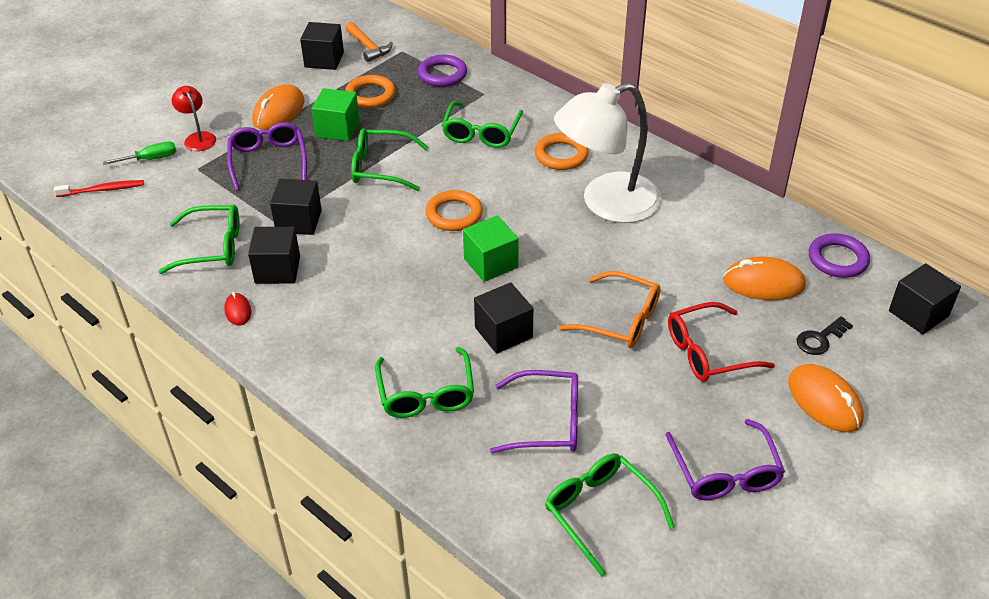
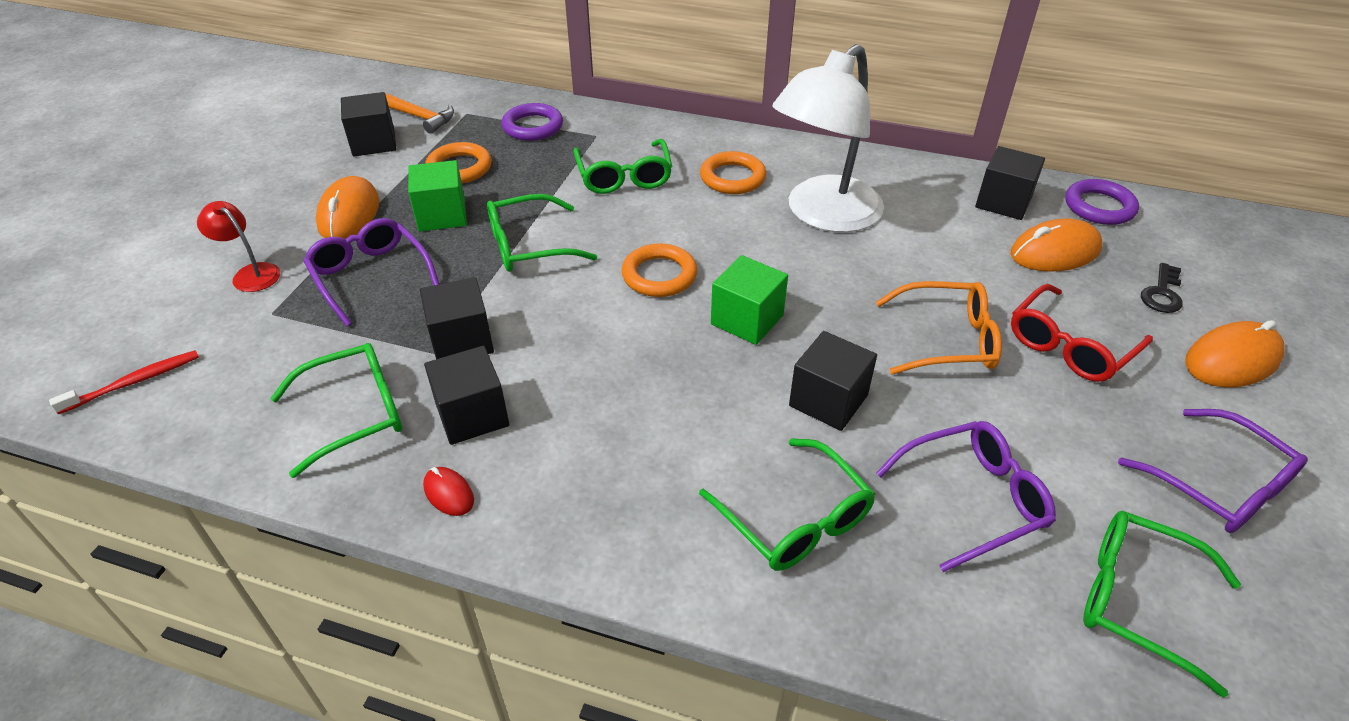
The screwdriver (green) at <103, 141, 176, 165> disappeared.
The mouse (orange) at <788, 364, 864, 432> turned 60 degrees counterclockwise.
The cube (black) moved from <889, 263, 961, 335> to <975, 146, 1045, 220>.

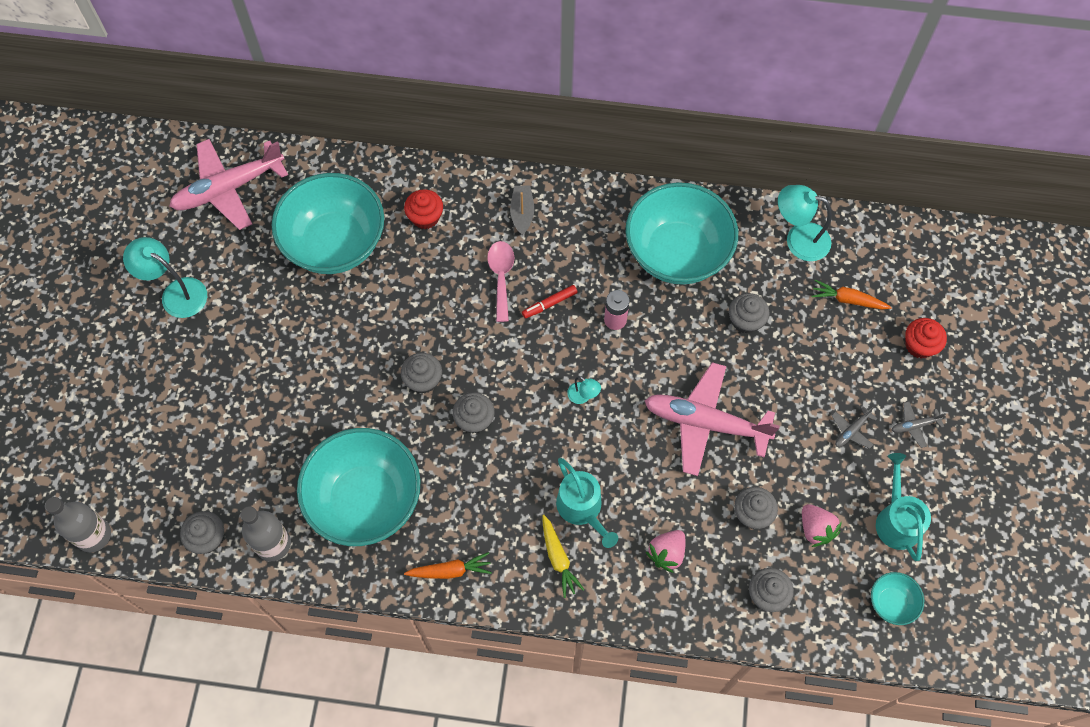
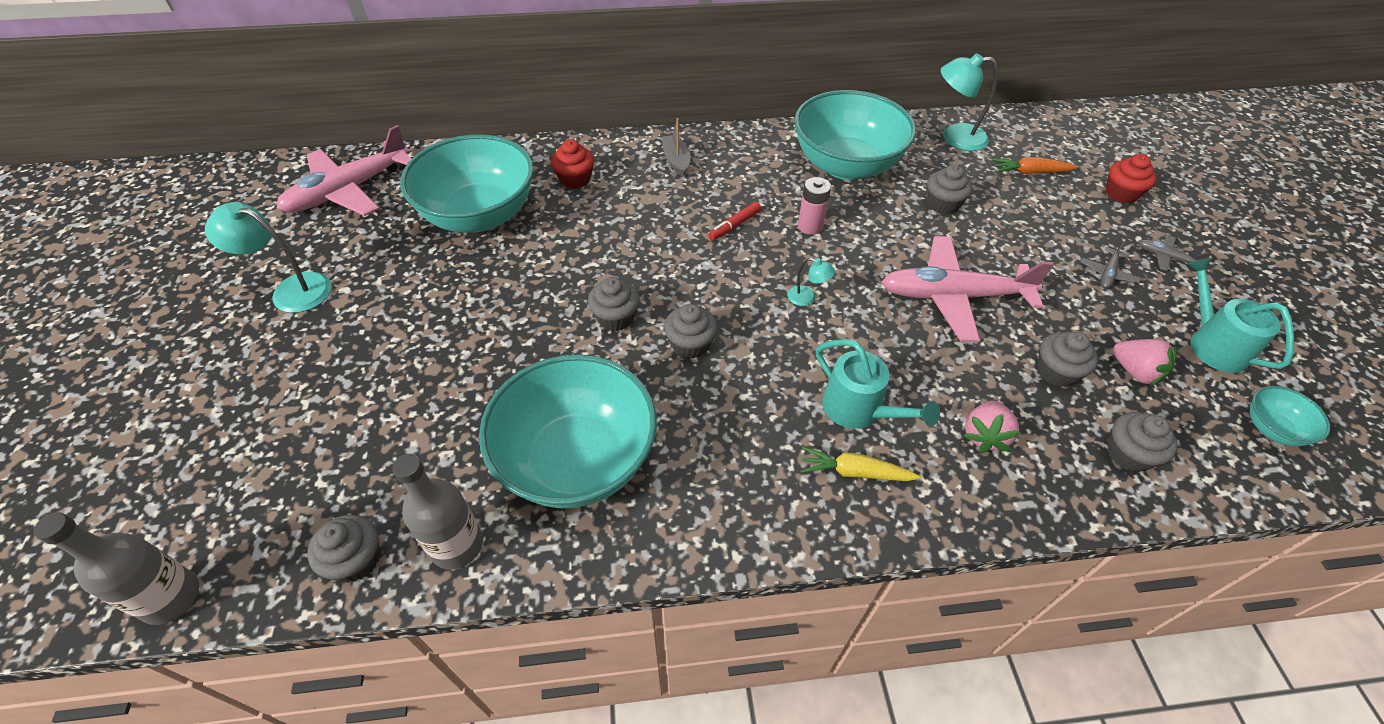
The carrot (orange) at <404, 552, 492, 579> disappeared.
The spoon (pink) at <487, 241, 514, 322> disappeared.
The carrot (yellow) at <542, 515, 585, 598> turned 135 degrees clockwise.
The plane (grey) at <892, 402, 946, 448> turned 60 degrees clockwise.

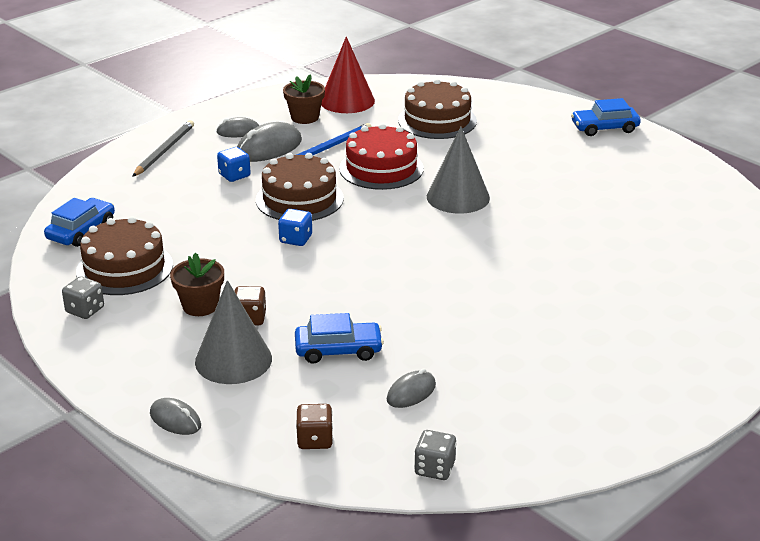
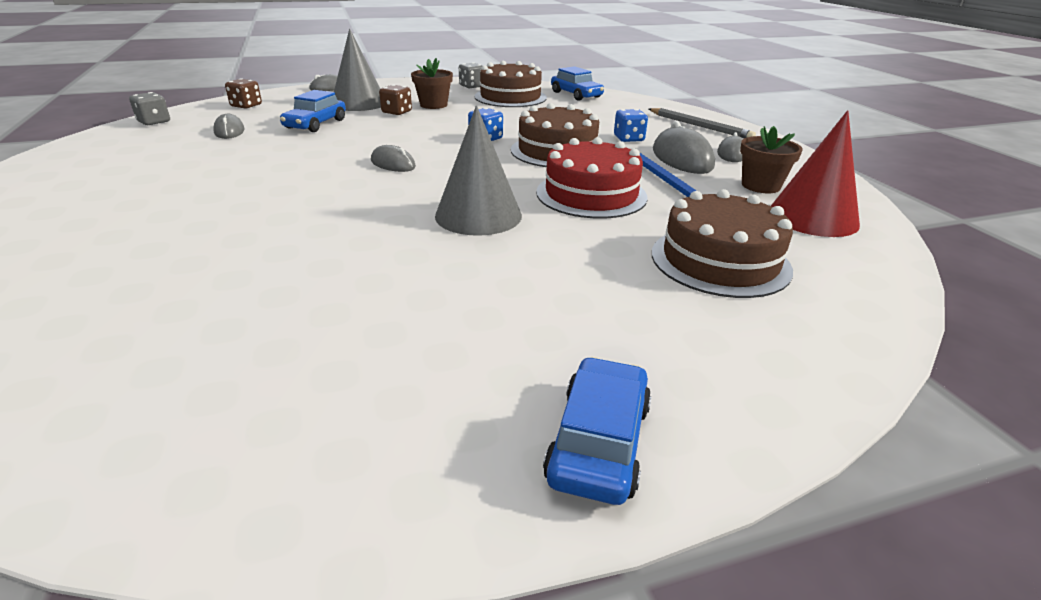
The mouse (grey) at <371, 145, 416, 172> appeared.

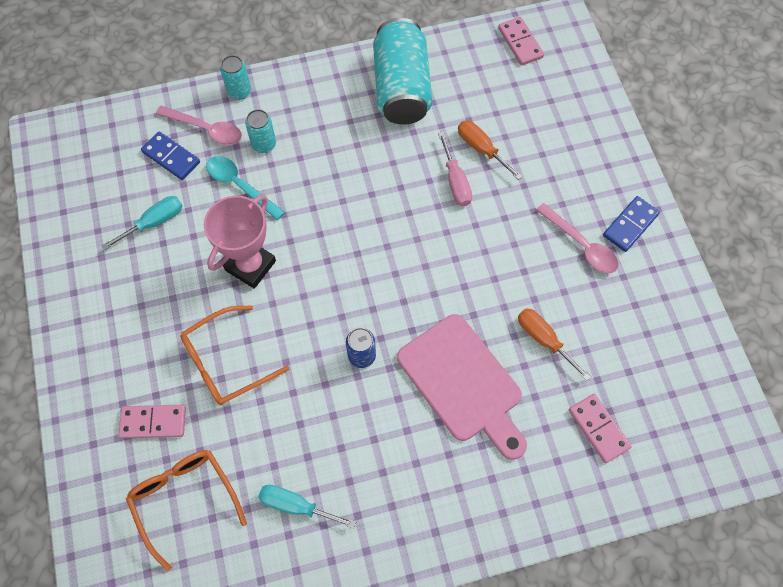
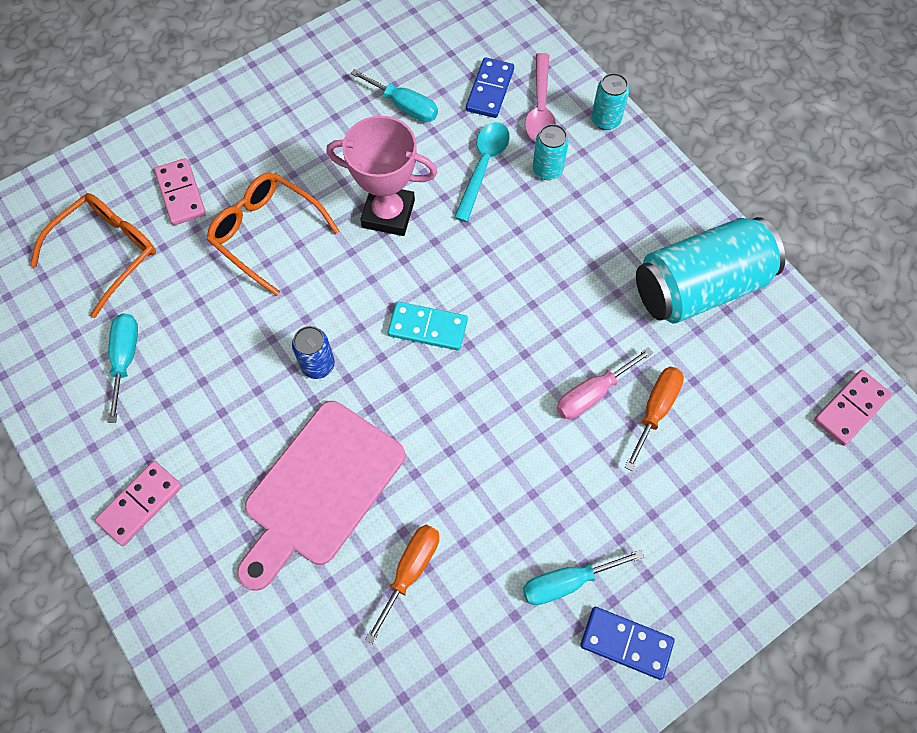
The spoon (pink) at <536, 203, 618, 273> was replaced by the screwdriver (turquoise) at <523, 550, 644, 605>.
The domino (pink) moved from <569, 394, 632, 463> to <95, 461, 182, 546>.
The domino (turquoise) at <388, 302, 468, 351> appeared.

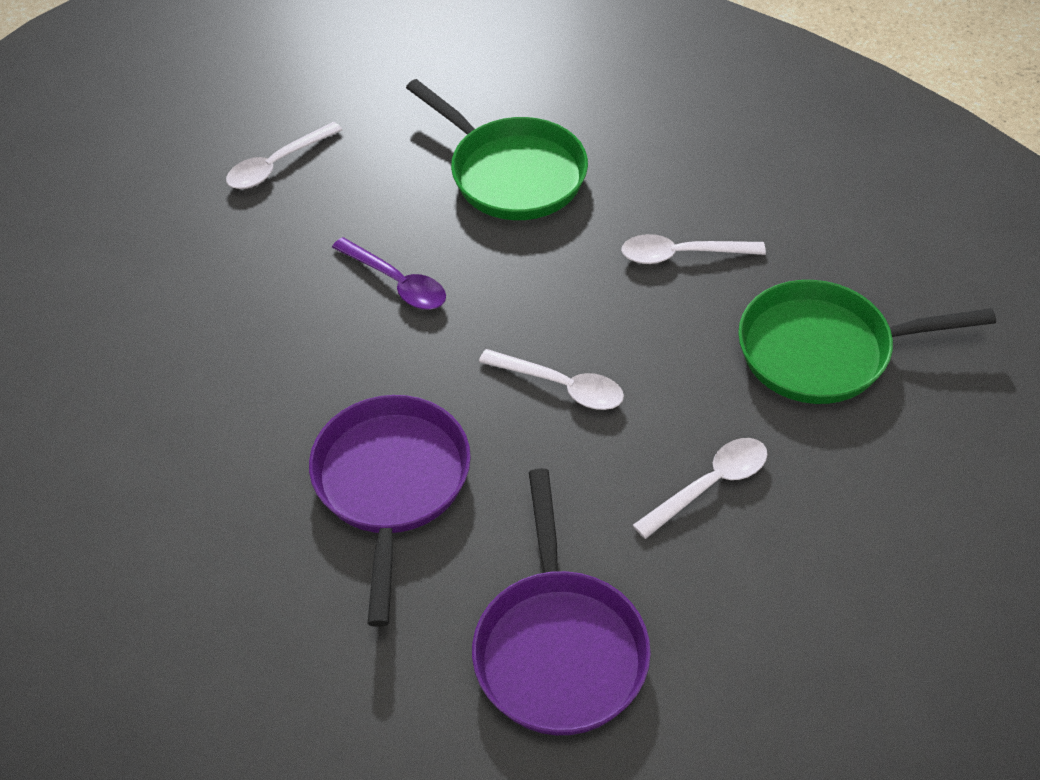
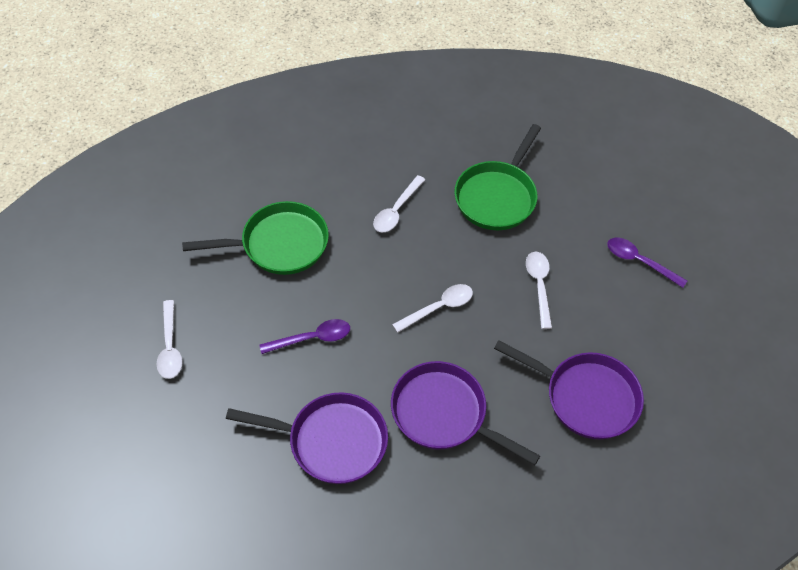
The pan (purple) at <226, 392, 388, 484> appeared.
The spoon (purple) at <607, 238, 687, 288> appeared.

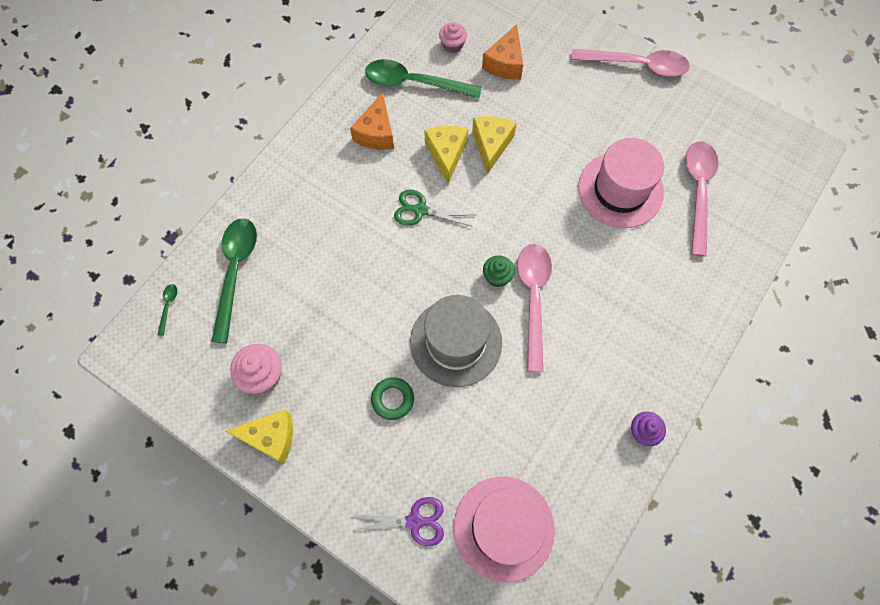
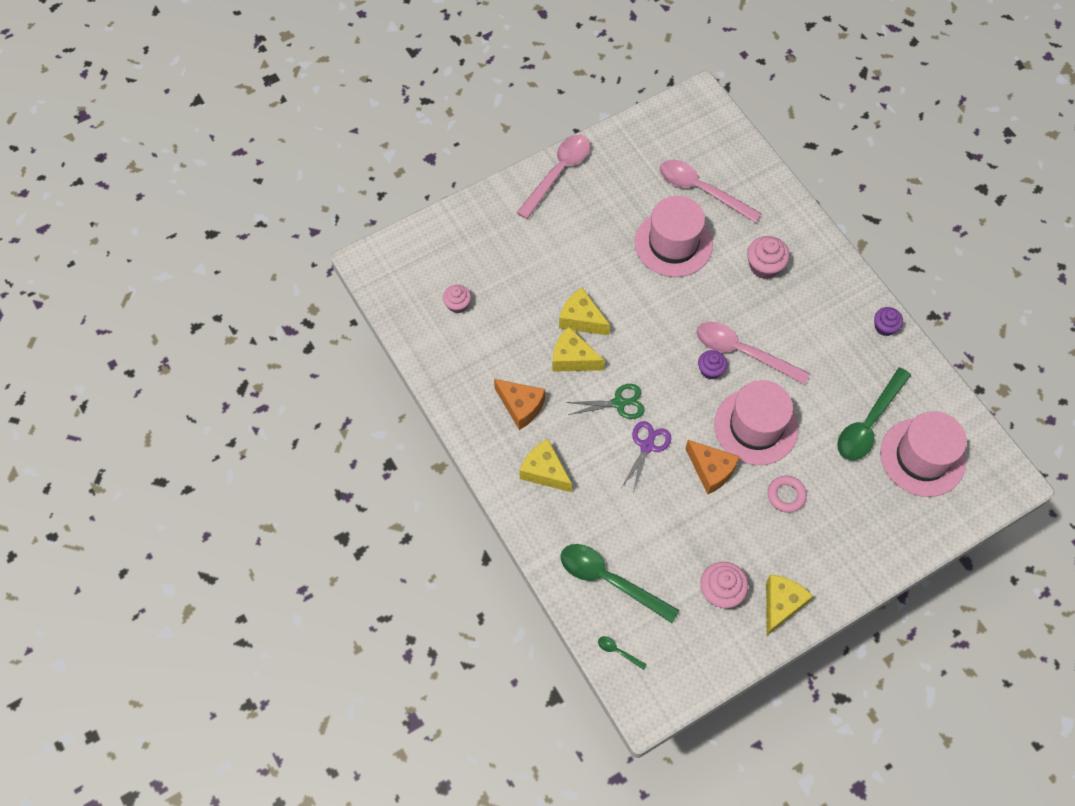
The scissors (purple) moved from <352, 497, 444, 546> to <621, 421, 671, 494>.
The spoon (green) moved from <365, 59, 482, 98> to <837, 367, 911, 461>.
The ring (green) at <371, 377, 414, 420> became the ring (pink) at <768, 475, 807, 513>.
The scissors (green) at <394, 189, 474, 227> turned 135 degrees counterclockwise.
The hat (grey) at <410, 295, 502, 387> became the hat (pink) at <714, 380, 799, 465>.
The cheese (orange) moved from <482, 24, 523, 80> to <685, 440, 740, 494>.
The cupcake (green) at <483, 255, 515, 287> became the cupcake (purple) at <698, 350, 727, 380>.
The cheese (yellow) at <519, 439, 572, 492> appeared.
The cupcake (pink) at <747, 236, 790, 279> appeared.

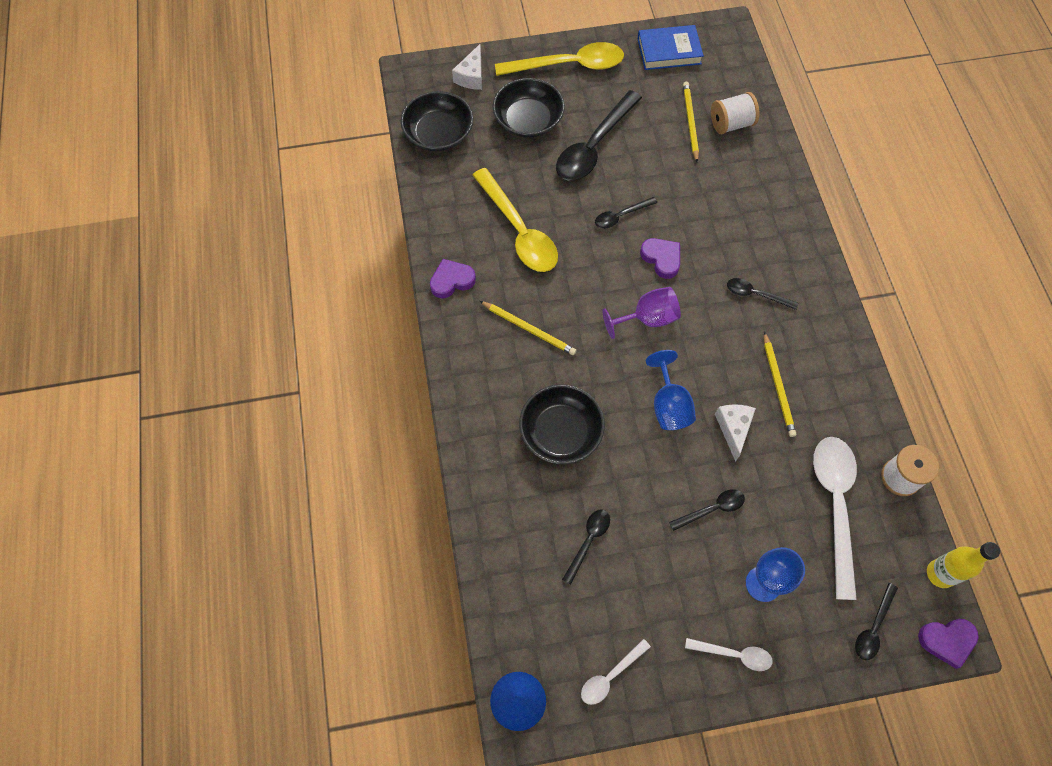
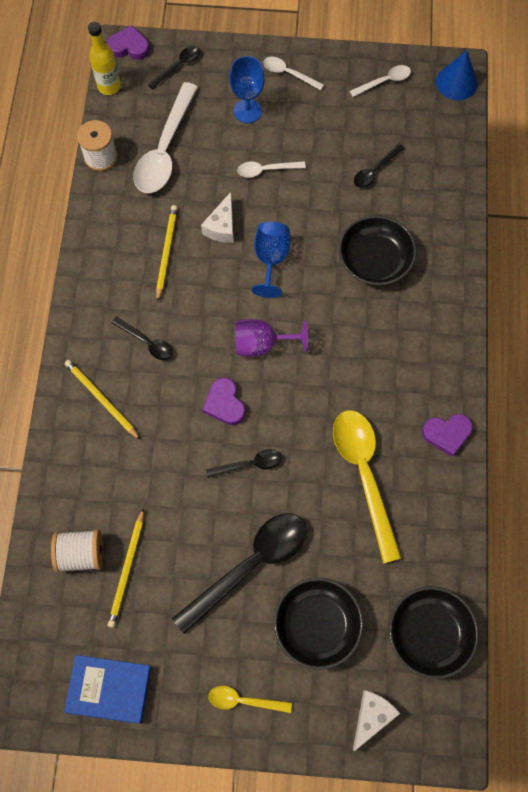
The pencil (yellow) moved from <480, 301, 576, 355> to <65, 360, 140, 440>.
The spoon (yellow) at <495, 42, 624, 76> changed to 0.50 times the size.
The spoon (black) at <669, 489, 745, 531> became the spoon (white) at <237, 161, 306, 178>.

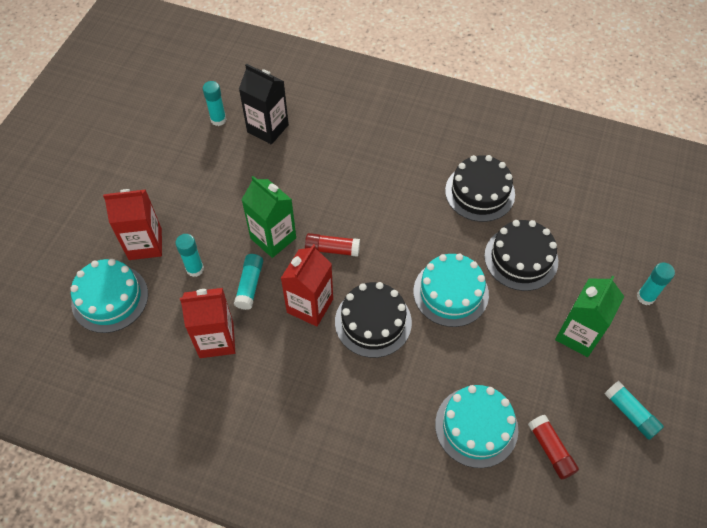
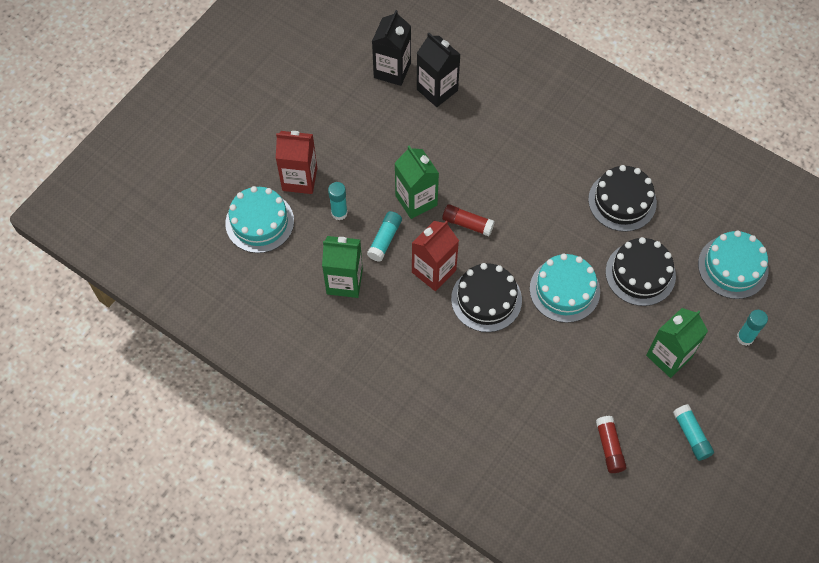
The carton (red) at <180, 288, 235, 358> became the carton (green) at <322, 236, 363, 298>.
The glue stick (turquoise) at <203, 81, 226, 126> was replaced by the carton (black) at <372, 10, 411, 86>.
The cake (turquoise) moved from <435, 385, 518, 468> to <698, 230, 769, 299>.

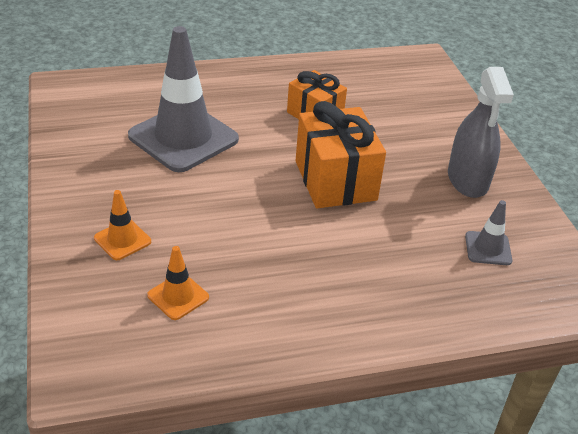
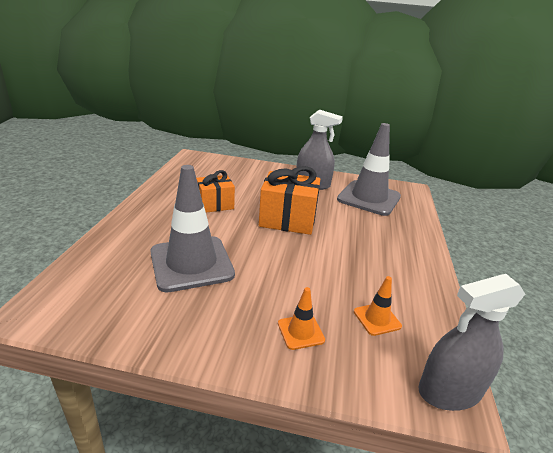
The traffic cone (grey) at <465, 200, 512, 265> changed to 2.24 times the size.
The spray bottle (grey) at <418, 274, 525, 411> appeared.

